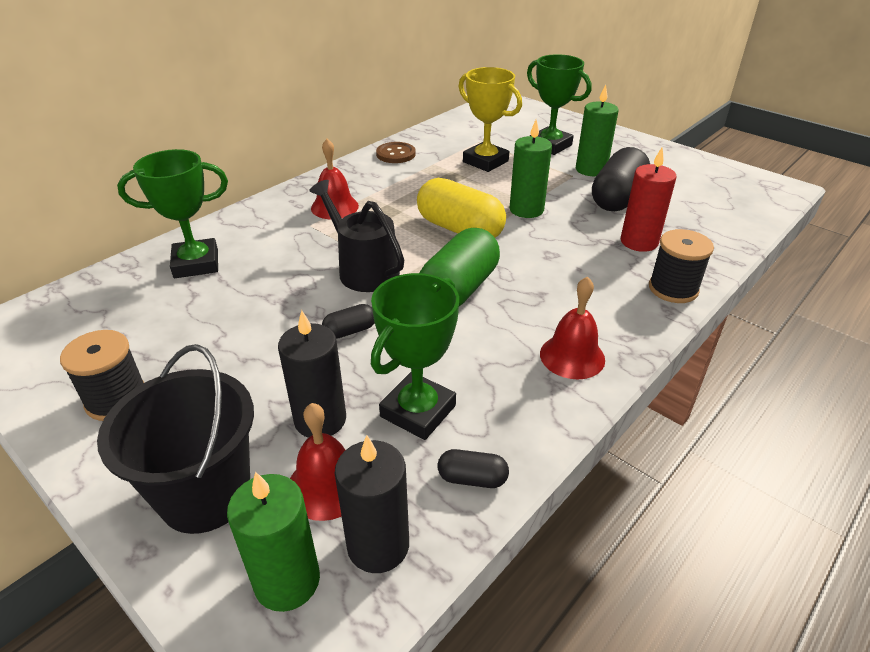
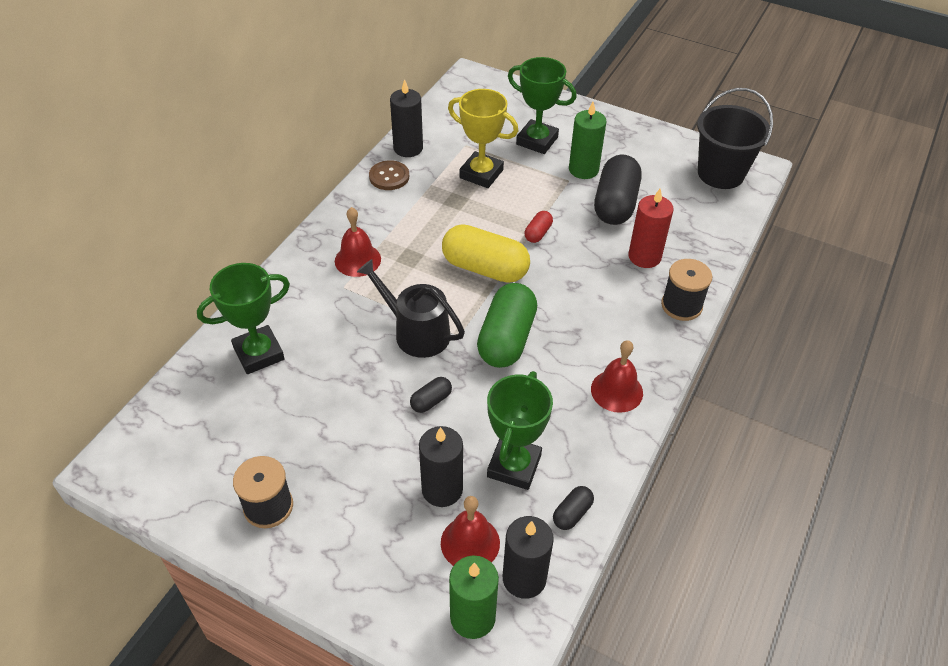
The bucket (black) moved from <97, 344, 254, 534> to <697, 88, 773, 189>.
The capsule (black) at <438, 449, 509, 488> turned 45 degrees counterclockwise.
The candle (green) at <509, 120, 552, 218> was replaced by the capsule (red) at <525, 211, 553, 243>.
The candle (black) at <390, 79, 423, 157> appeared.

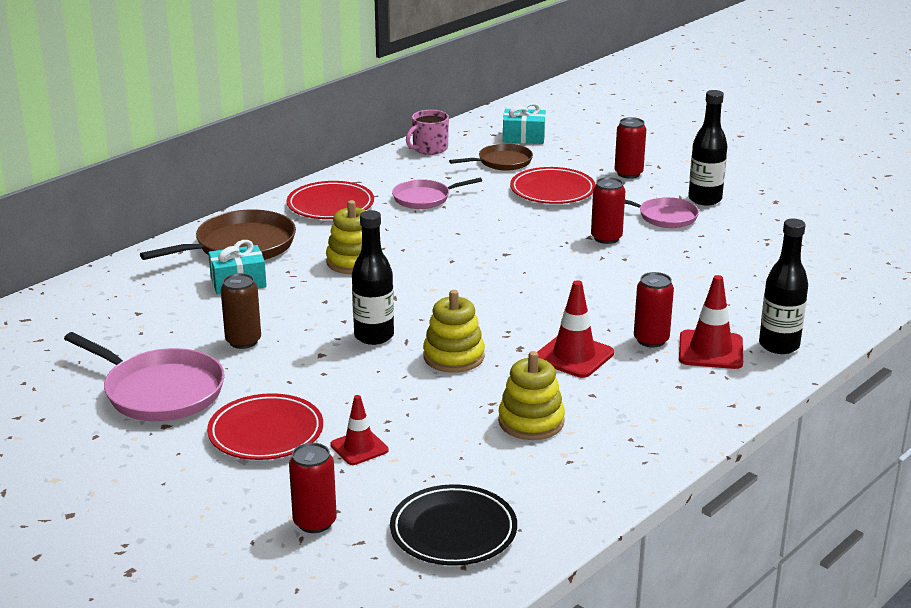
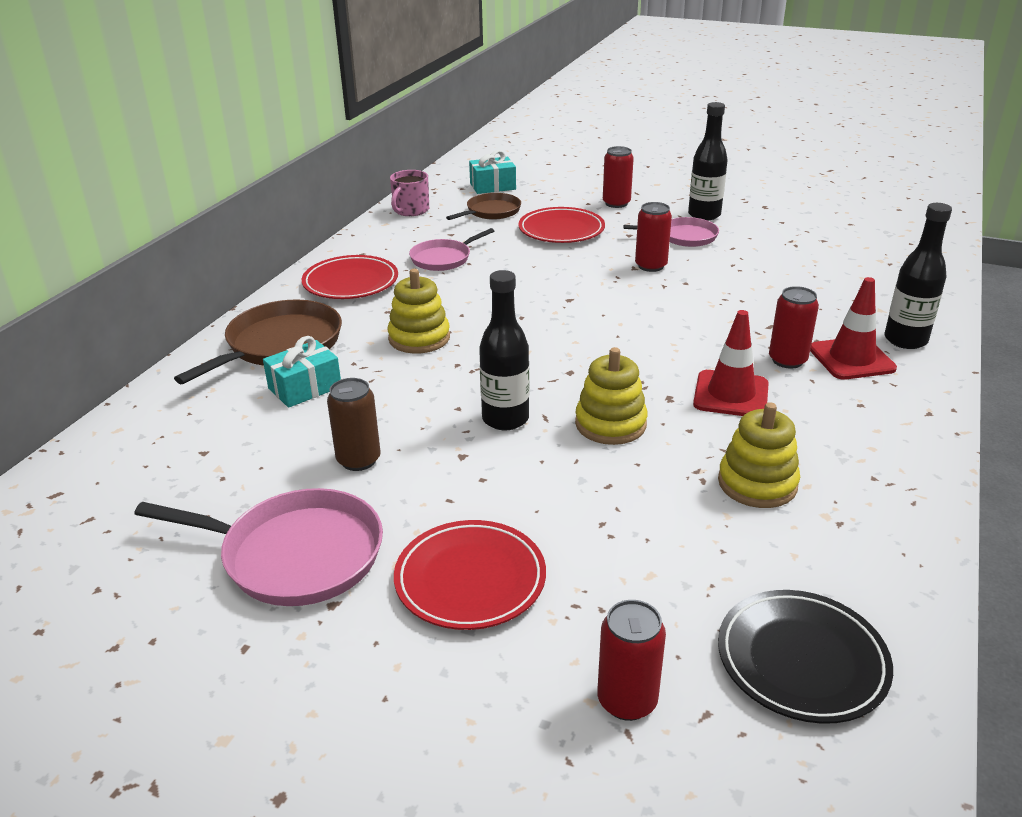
The traffic cone (red) at <330, 395, 388, 465> disappeared.

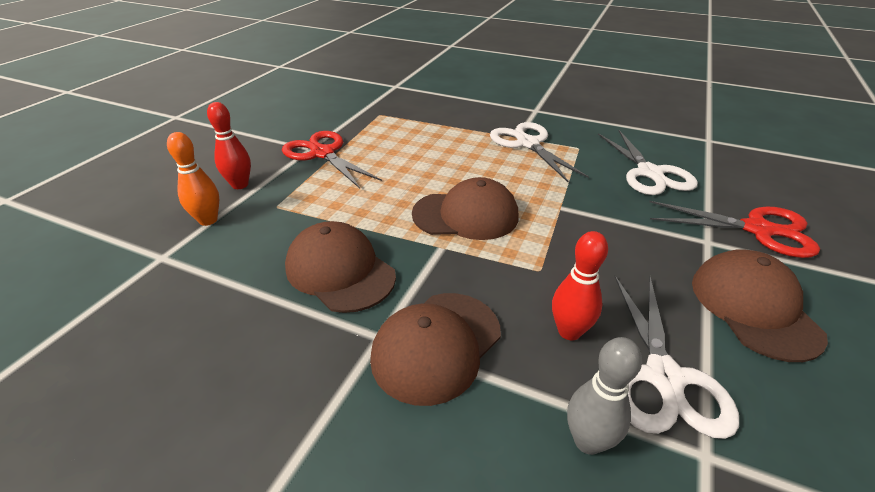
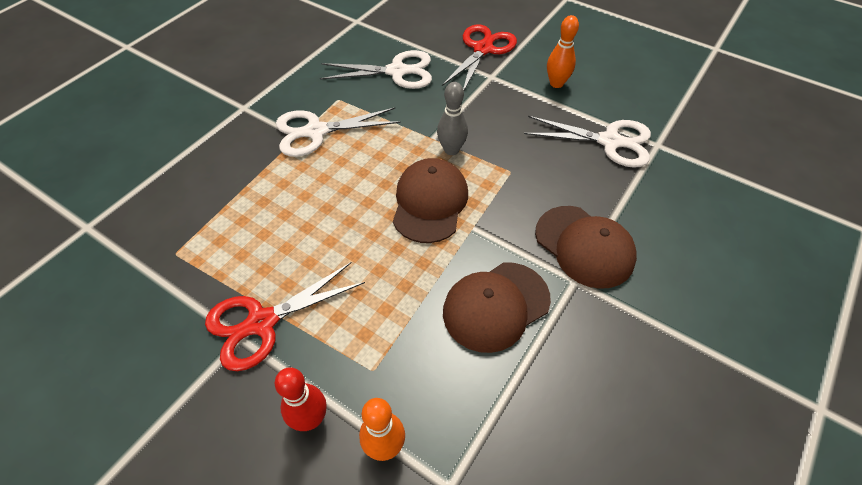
The bowling pin (red) at <552, 231, 608, 340> disappeared.
The bowling pin (grey) moved from <567, 337, 642, 455> to <437, 82, 468, 155>.
The cap (brown) at <692, 250, 828, 362> was replaced by the bowling pin (orange) at <547, 15, 579, 88>.

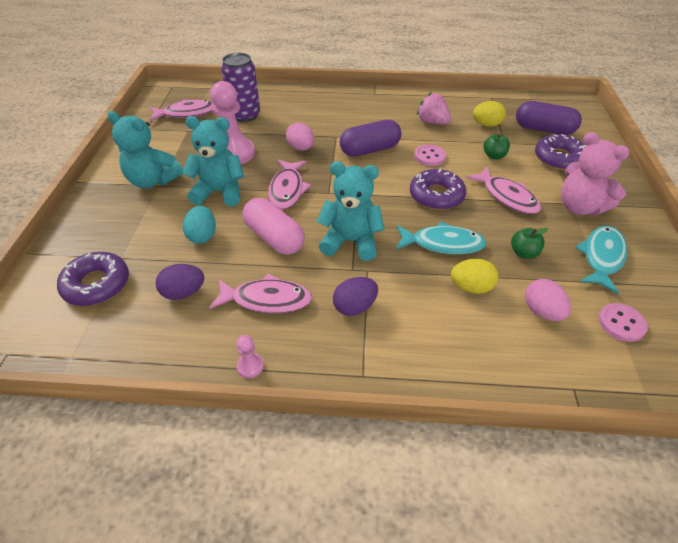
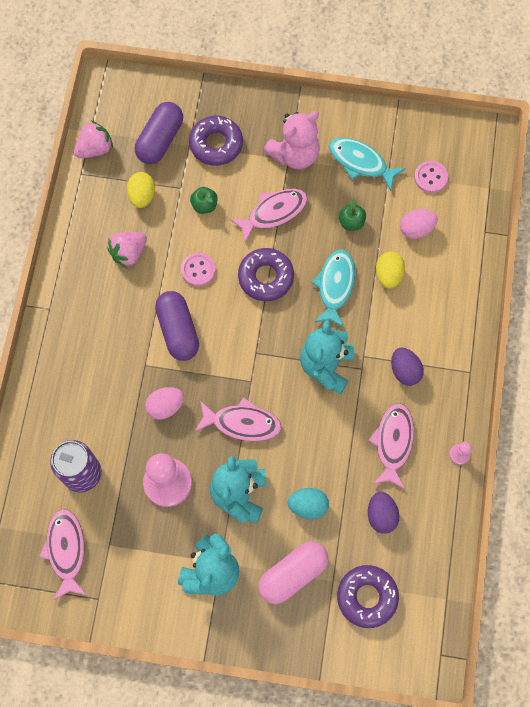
The capsule (pink) moved from <242, 198, 305, 255> to <258, 541, 328, 604>.
The strawberry (pink) at <74, 121, 113, 158> appeared.

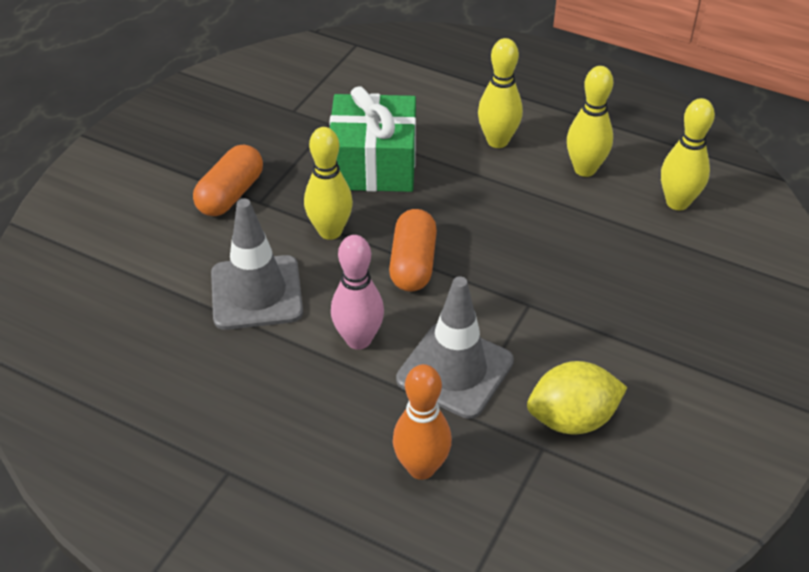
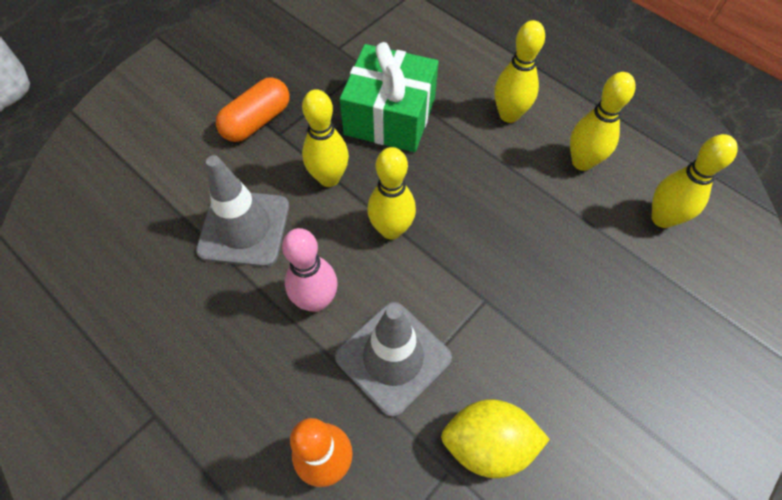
The capsule (orange) at <389, 209, 437, 292> was replaced by the bowling pin (yellow) at <367, 147, 416, 239>.

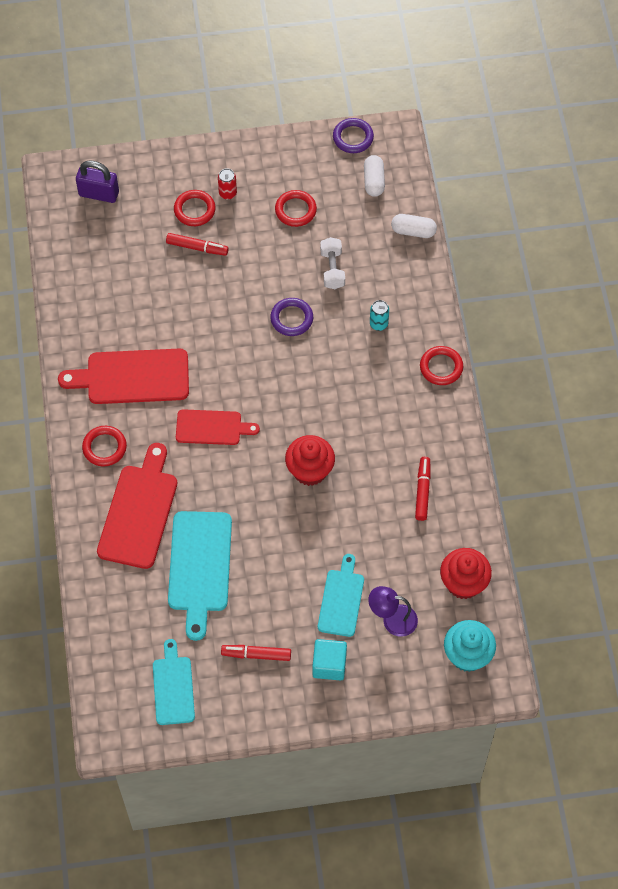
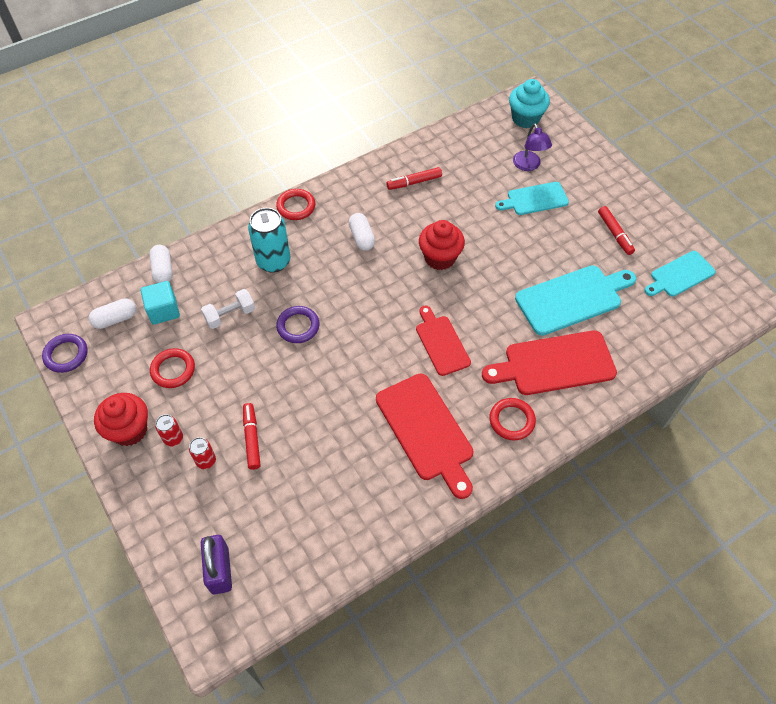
The ring (red) at <174, 190, 215, 226> was replaced by the can (red) at <189, 437, 216, 469>.
The cube (turquoise) moved from <312, 639, 347, 681> to <141, 281, 180, 325>.
The can (turquoise) at <370, 300, 389, 331> changed to 1.95 times the size.
The cupcake (red) moved from <440, 548, 492, 599> to <94, 393, 148, 446>.
The capsule (white) at <349, 213, 375, 251> appeared.

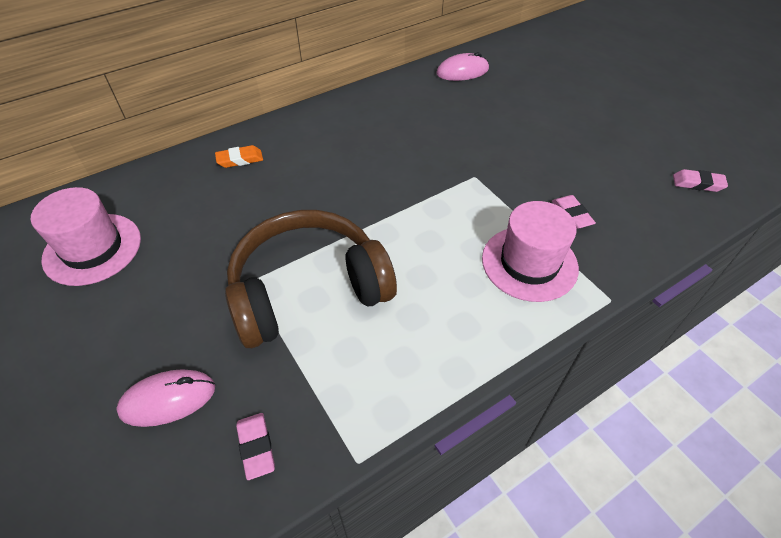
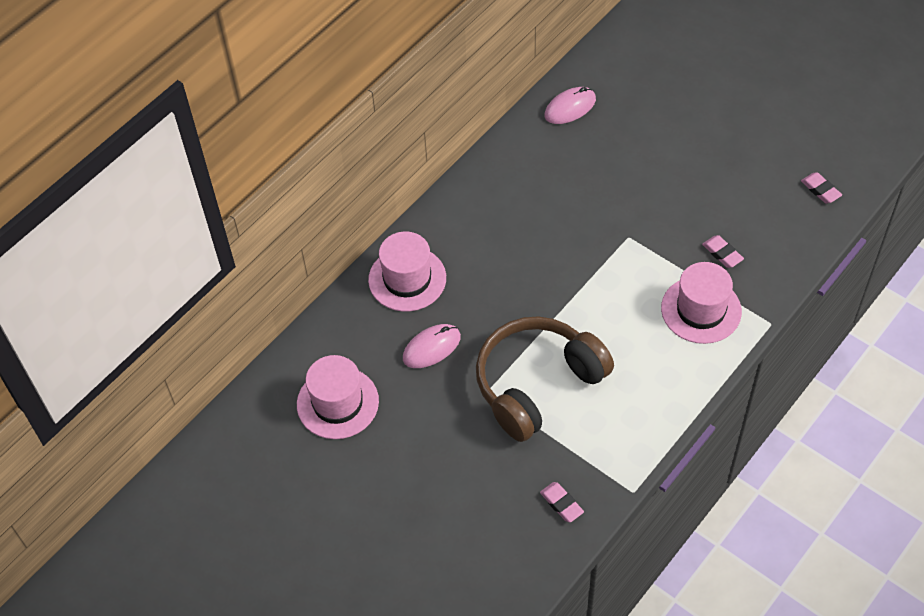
The mouse (pink) moved from <116, 369, 215, 427> to <403, 324, 461, 368>.
The eraser (orange) at <215, 145, 263, 168> was replaced by the hat (pink) at <368, 231, 446, 312>.
The eraser (pink) at <673, 169, 728, 192> turned 60 degrees clockwise.

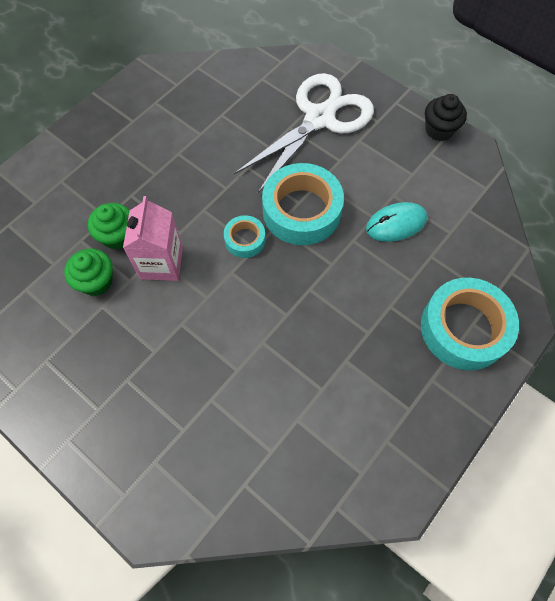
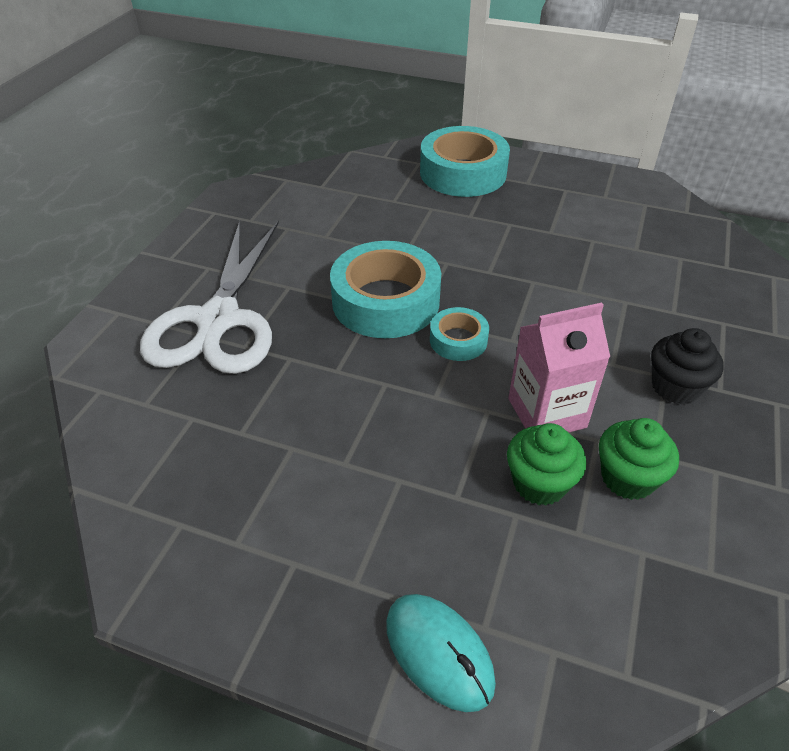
The scissors (white) at <234, 73, 374, 193> turned 105 degrees counterclockwise.
The mouse (turquoise) moved from <366, 202, 427, 242> to <386, 594, 496, 712>.
The cupcake (black) moved from <425, 94, 467, 141> to <651, 328, 724, 404>.

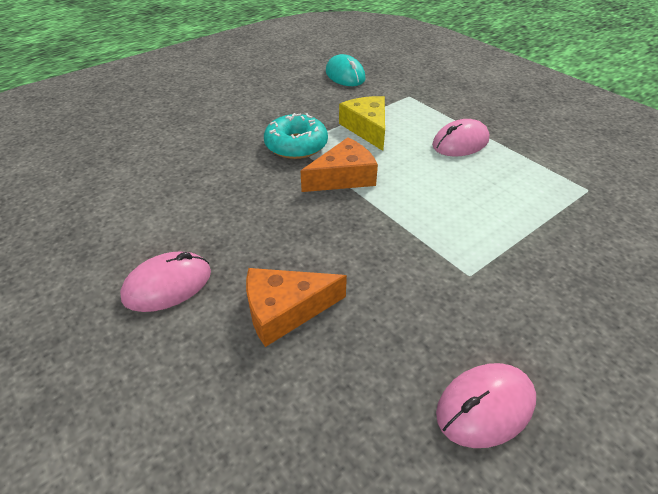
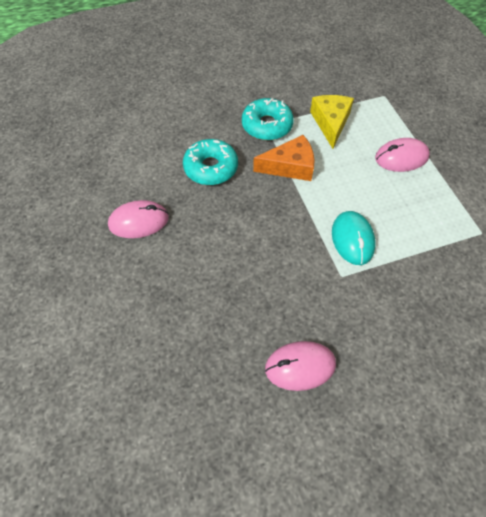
The cheese (orange) at <246, 268, 347, 347> disappeared.
The mouse (turquoise) moved from <326, 54, 366, 86> to <332, 211, 376, 265>.
The donut (turquoise) at <183, 139, 238, 185> appeared.

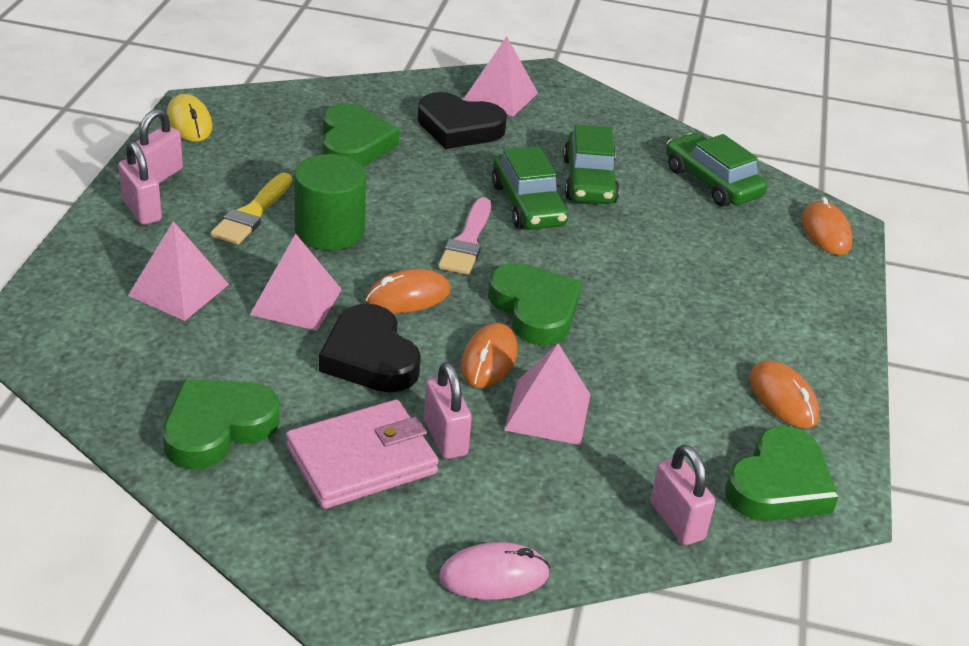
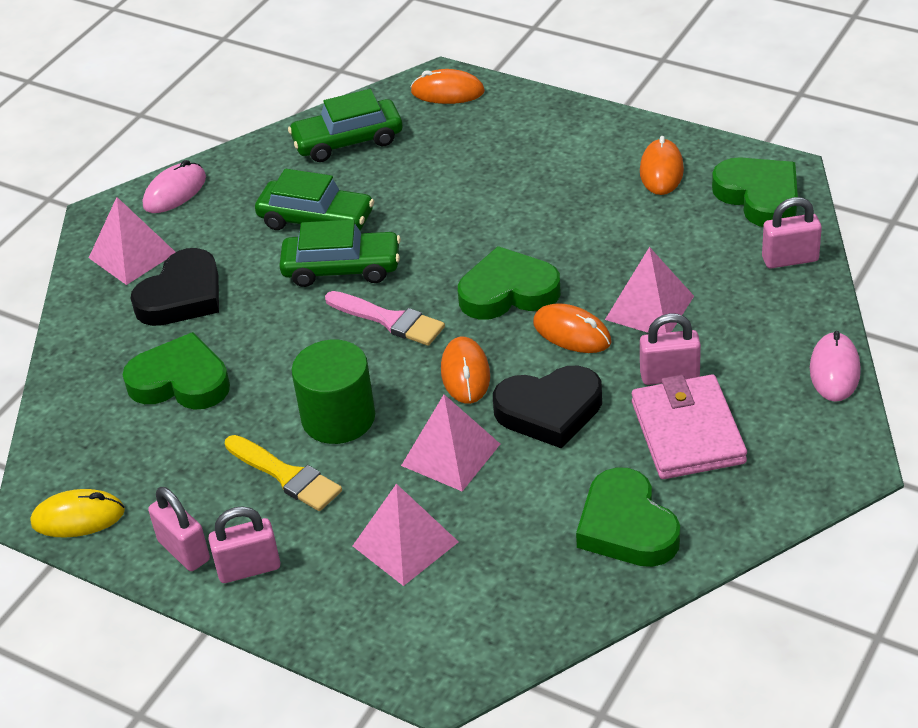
The mouse (orange) at <749, 361, 819, 428> turned 75 degrees counterclockwise.
The mouse (pink) at <143, 160, 206, 213> appeared.

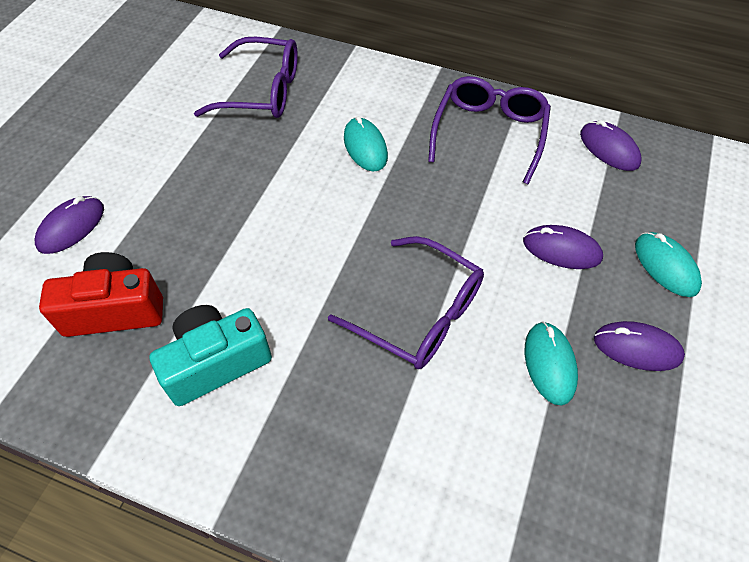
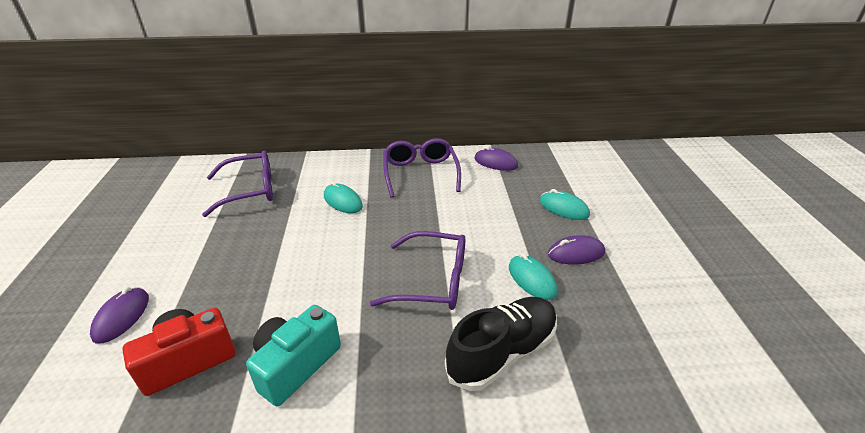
The mouse (purple) at <523, 225, 603, 269> disappeared.
The shoe (black) at <445, 297, 557, 391> appeared.

